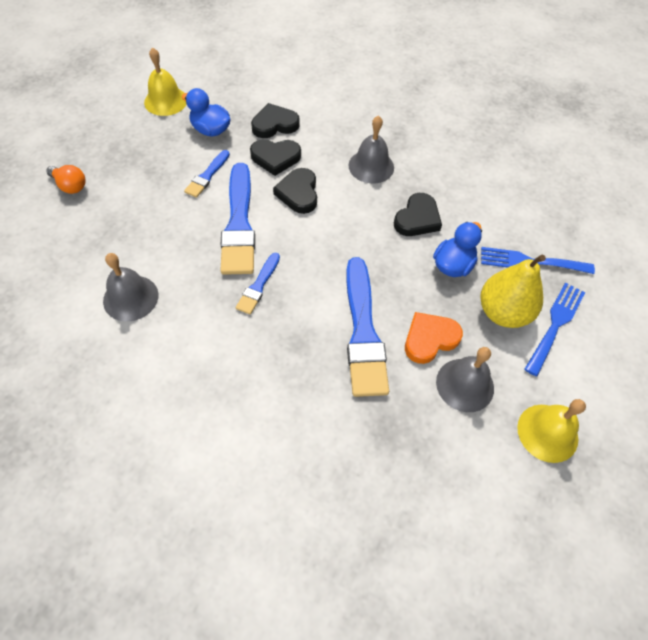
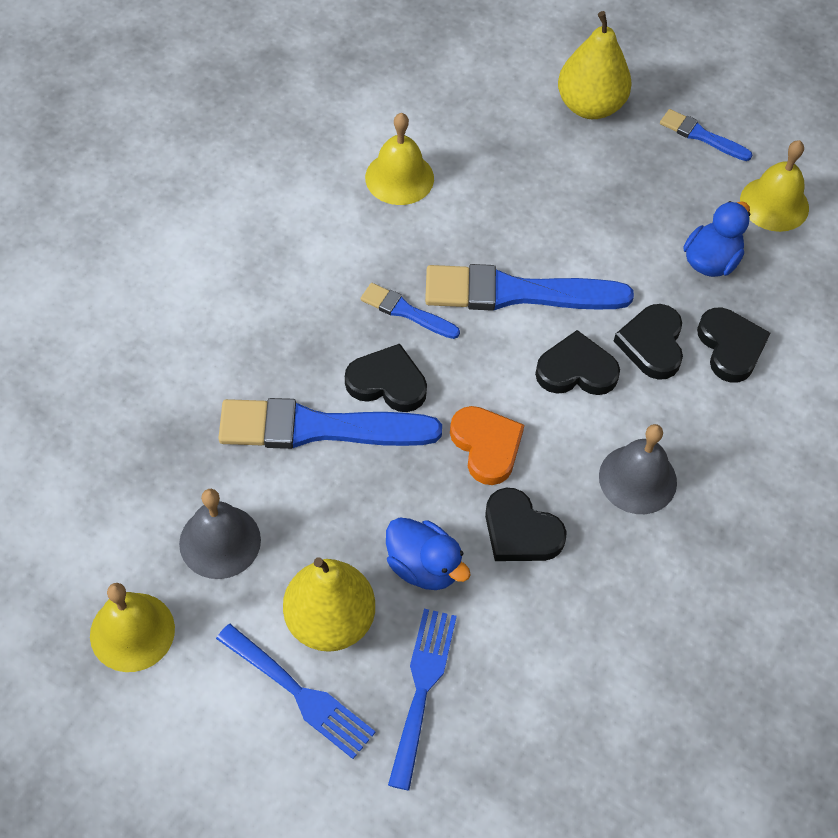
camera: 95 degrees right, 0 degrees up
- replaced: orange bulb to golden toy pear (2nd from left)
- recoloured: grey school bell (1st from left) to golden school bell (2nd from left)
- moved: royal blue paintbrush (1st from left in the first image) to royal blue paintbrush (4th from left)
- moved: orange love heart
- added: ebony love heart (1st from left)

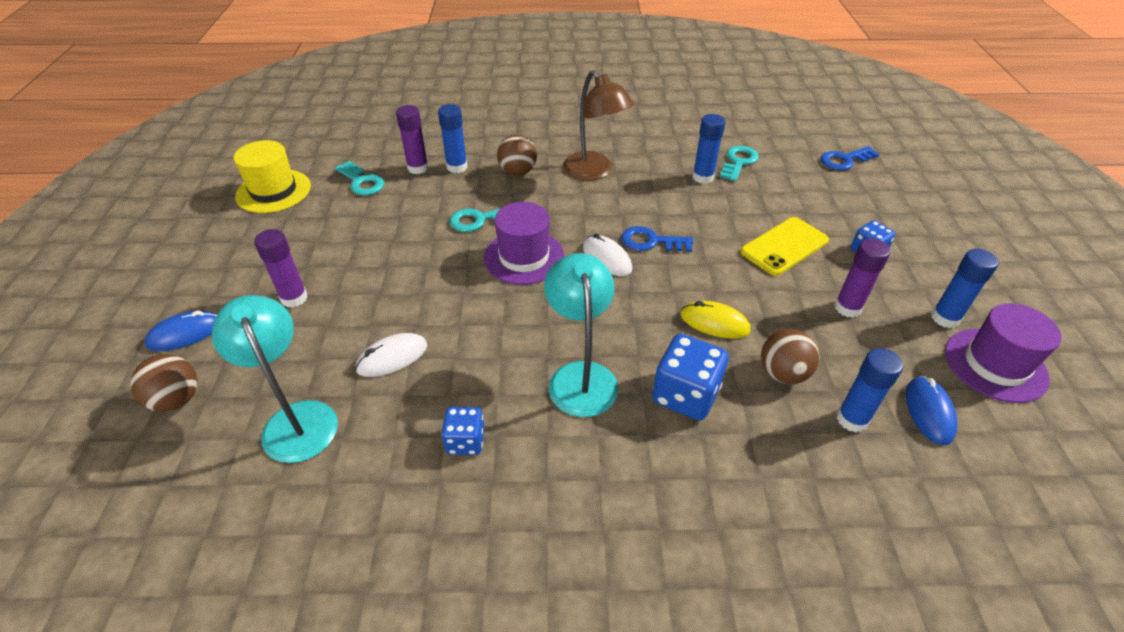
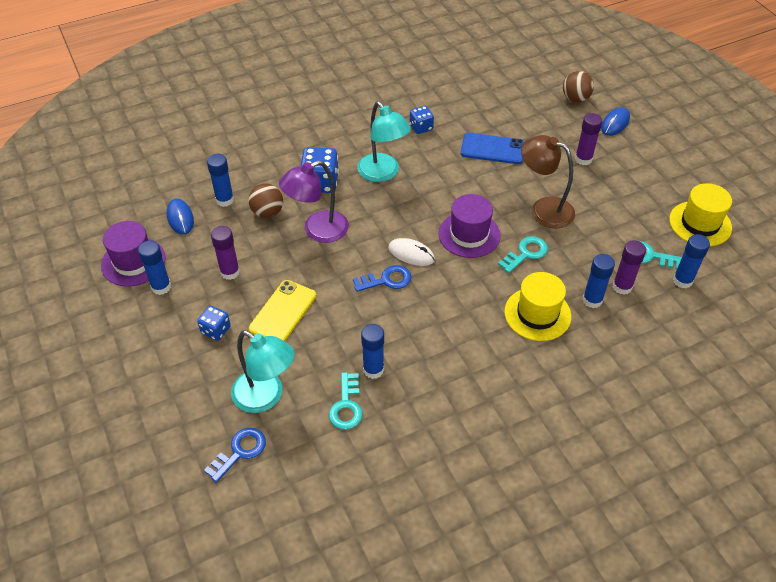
camera: 155 degrees right, 5 degrees up
- moved: turquoise reading lamp (1st from left)
- replaced: pure white PC mouse (1st from left) to royal blue phone
- replaced: brown sphere (2nd from left) to golden hat (1st from left)
- moved: brown reading lamp
- replaced: golden PC mouse to violet reading lamp
- added: royal blue glue stick (5th from left)

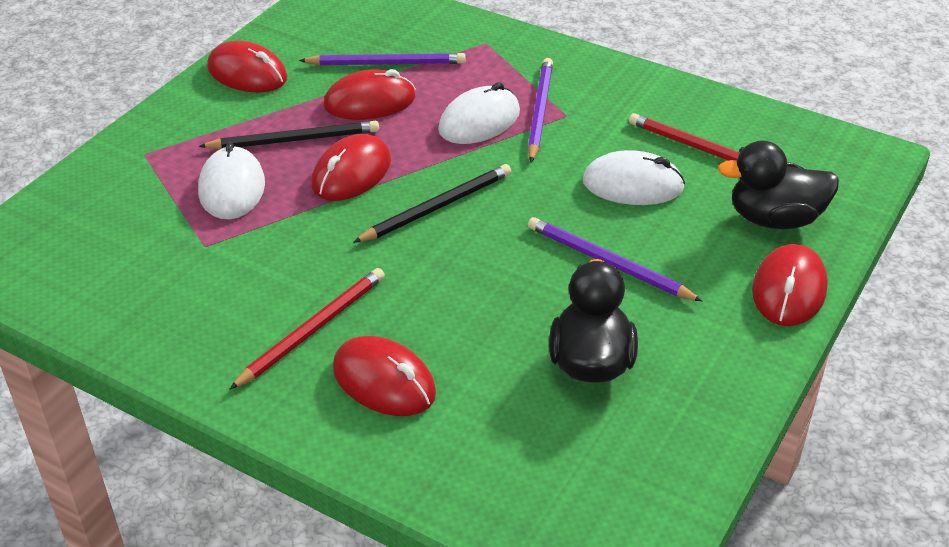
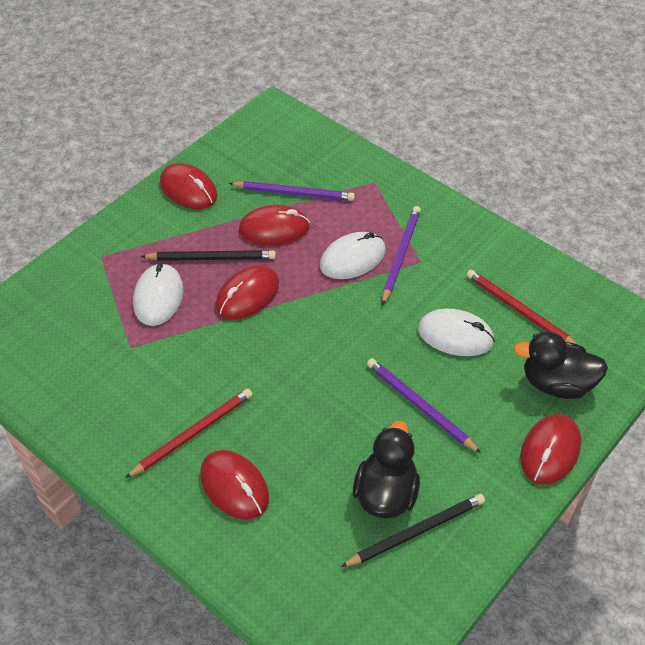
camera: 10 degrees right, 10 degrees up
- moved: ebony wooden pencil (2nd from left)

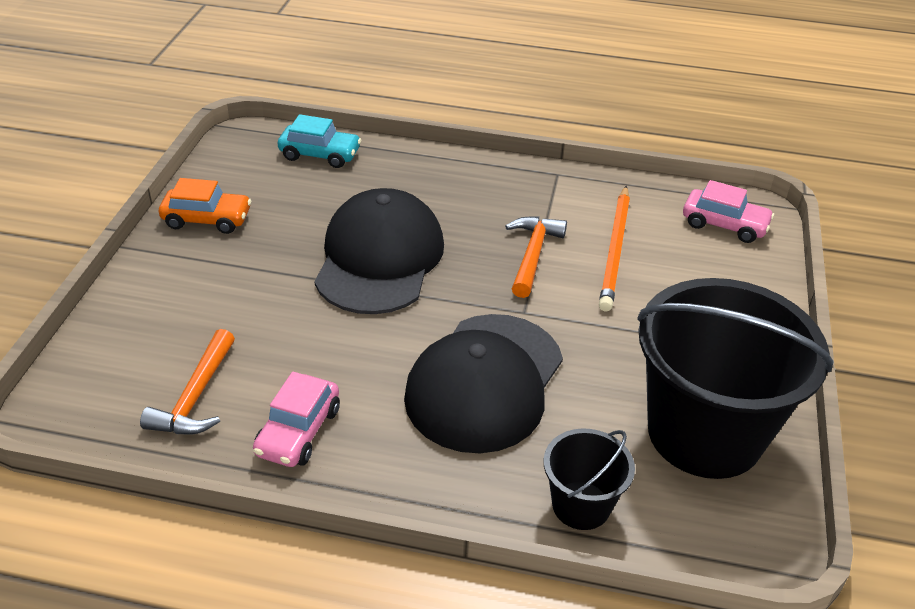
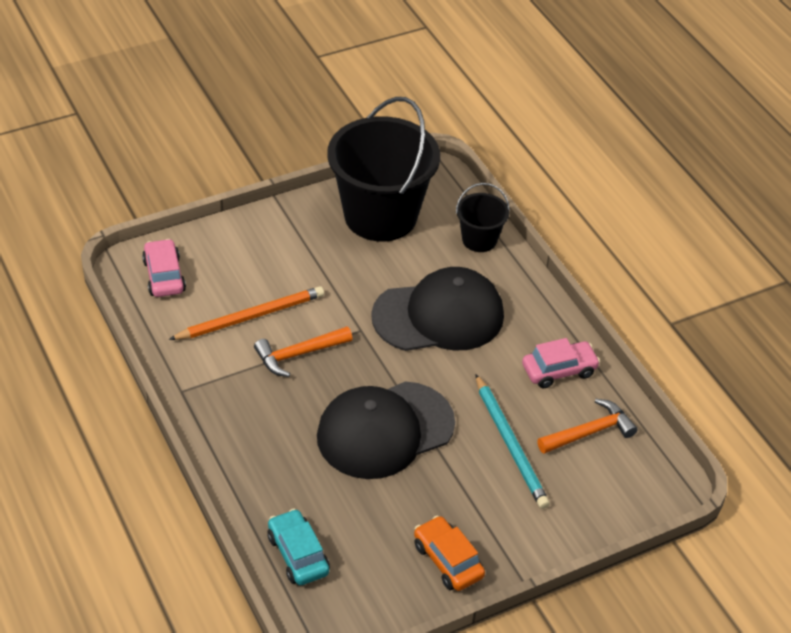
camera: 130 degrees left, 5 degrees up
- added: turquoise wooden pencil

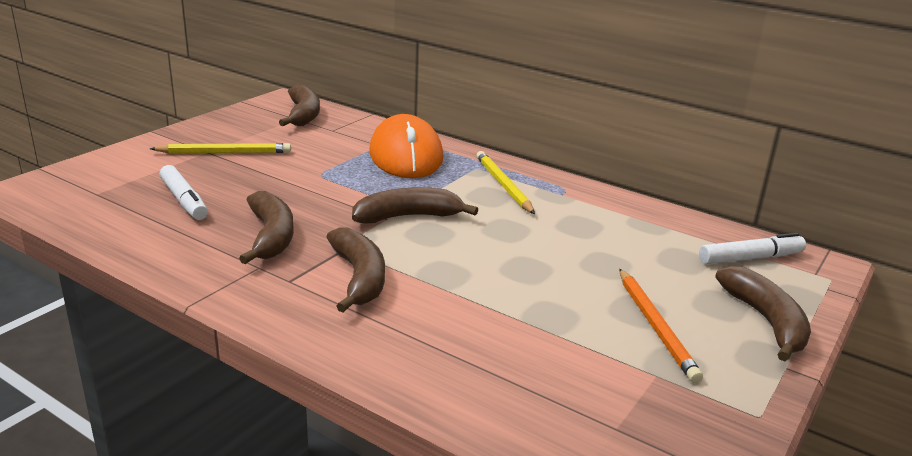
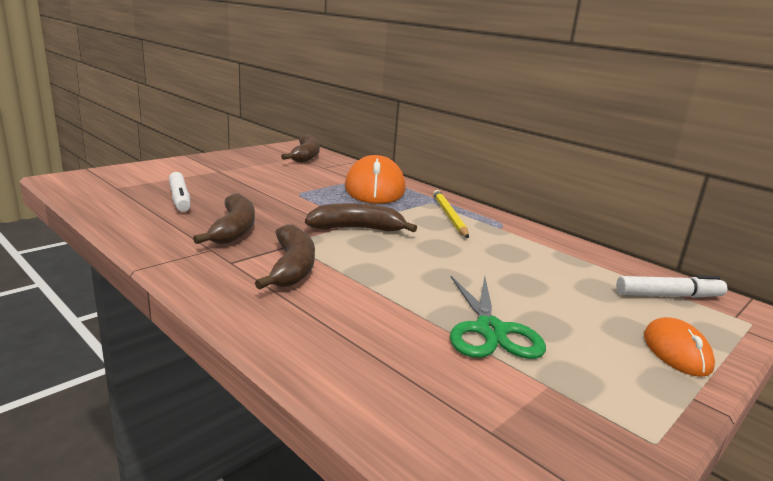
camera: 10 degrees right, 5 degrees down
- removed: golden wooden pencil (1st from left)
- removed: orange wooden pencil
- replaced: brown banana (5th from left) to orange PC mouse (2nd from left)
- added: green shears

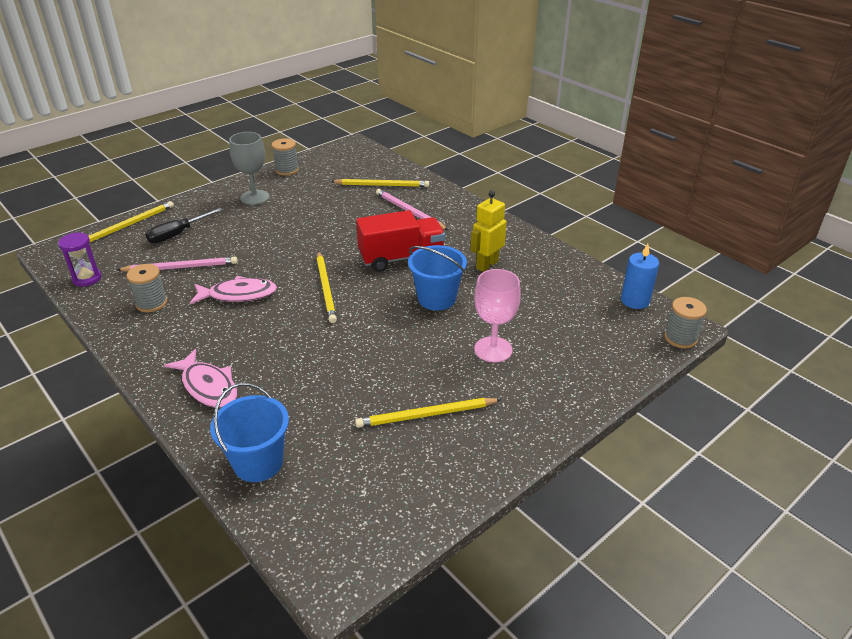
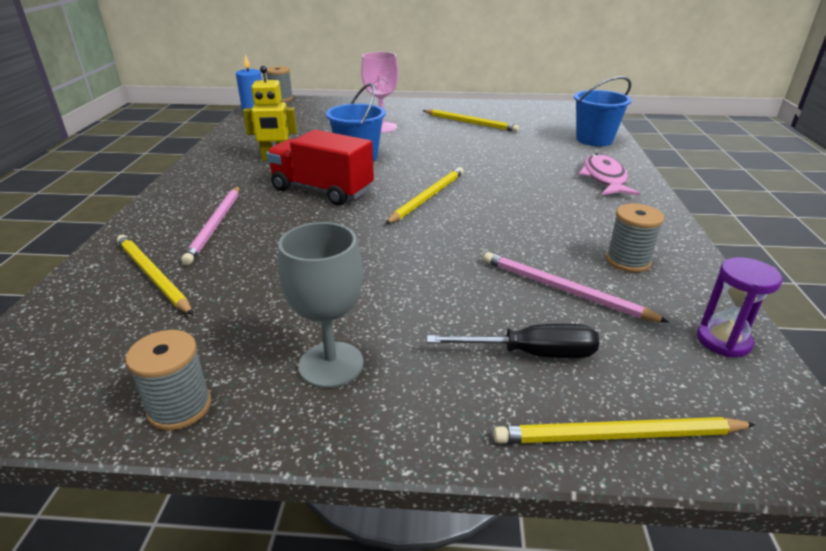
camera: 135 degrees left, 5 degrees down
- removed: rosy fish figure (2nd from left)

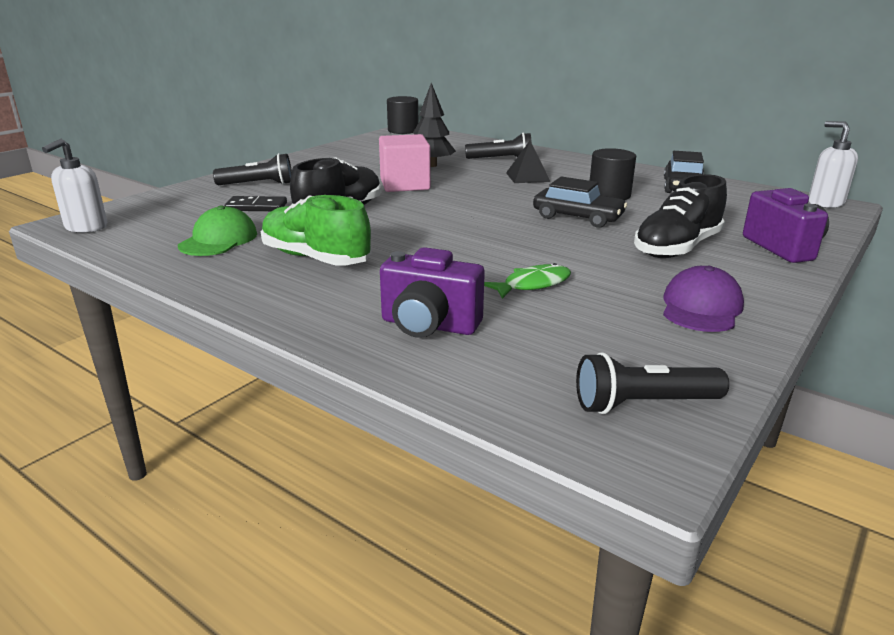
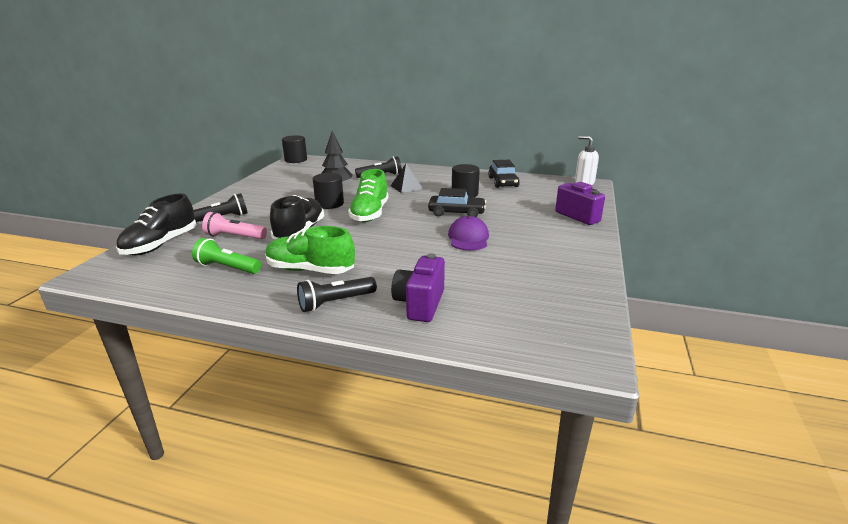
camera: 20 degrees left, 0 degrees up
- removed: pure white soap pump (1st from left)
- replaced: green cap to green flashlight
- replaced: ebony domino piece to rosy flashlight
- replaced: rosy cube to ebony cylinder (2nd from left)
- turned: violet compact camera (1st from left) 105 degrees clockwise
- removed: green fish figure
- moved: ebony flashlight (3rd from left in the first image) to ebony flashlight (2nd from left)
- moved: ebony sneaker (2nd from left in the first image) to ebony sneaker (1st from left)
- moved: violet cap
- added: green sneaker (2nd from left)

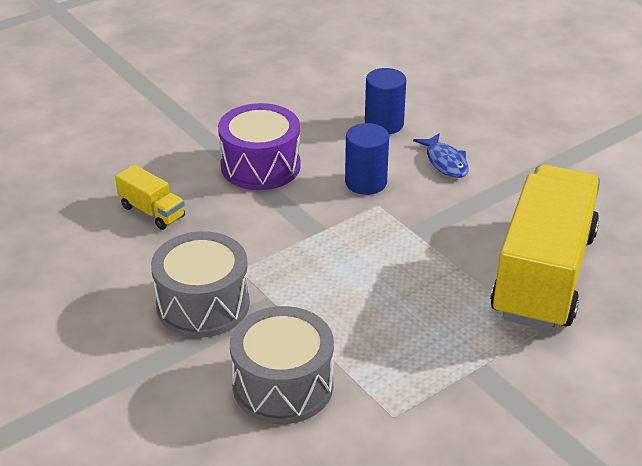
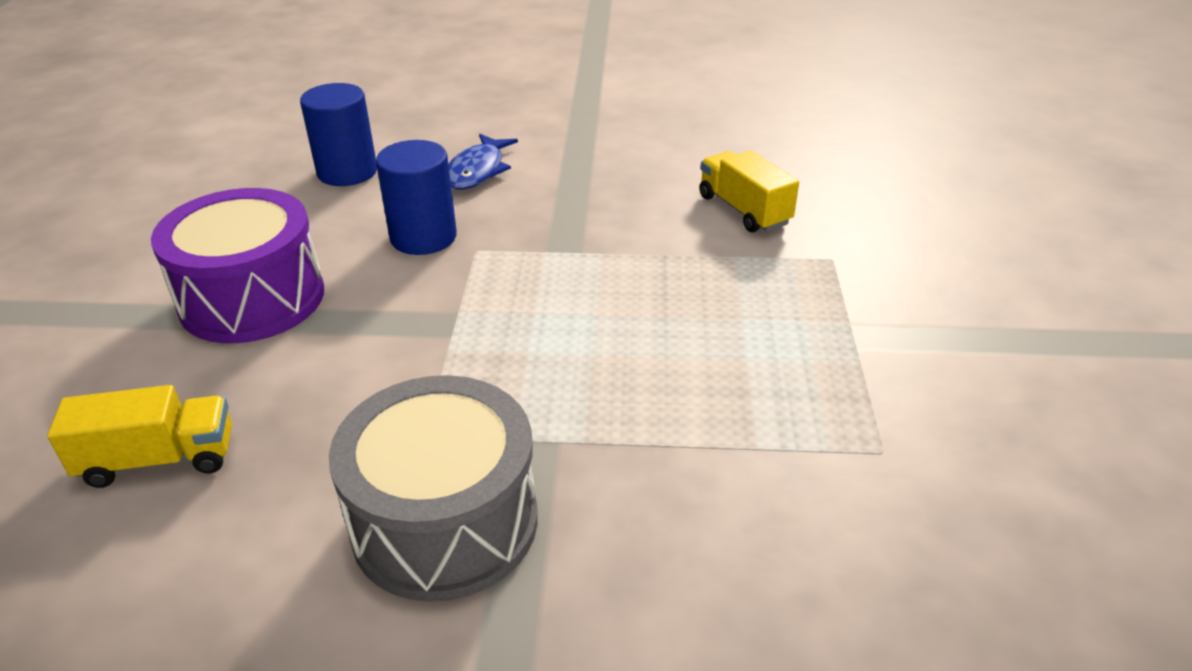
camera: 50 degrees left, 0 degrees up
- removed: grey toy drum (2nd from left)
- turned: royal blue fish figure 90 degrees clockwise
- resized: golden lorry (2nd from left) x0.41

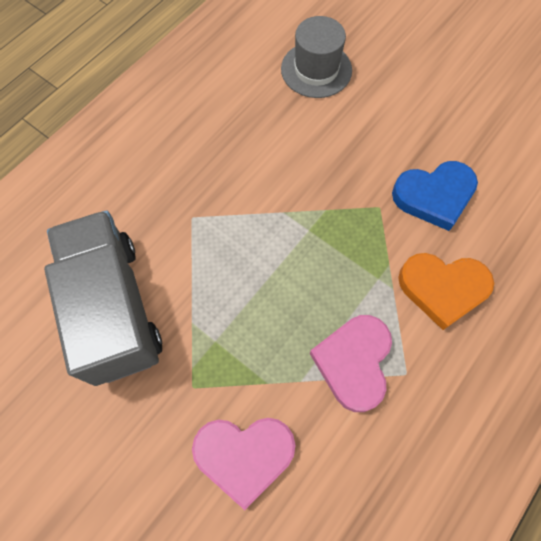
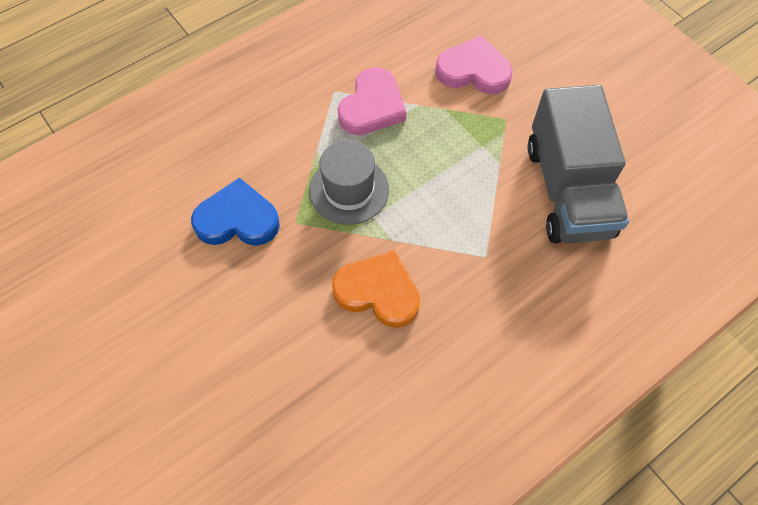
camera: 165 degrees left, 5 degrees down
- moved: grey hat
- moved: orange love heart

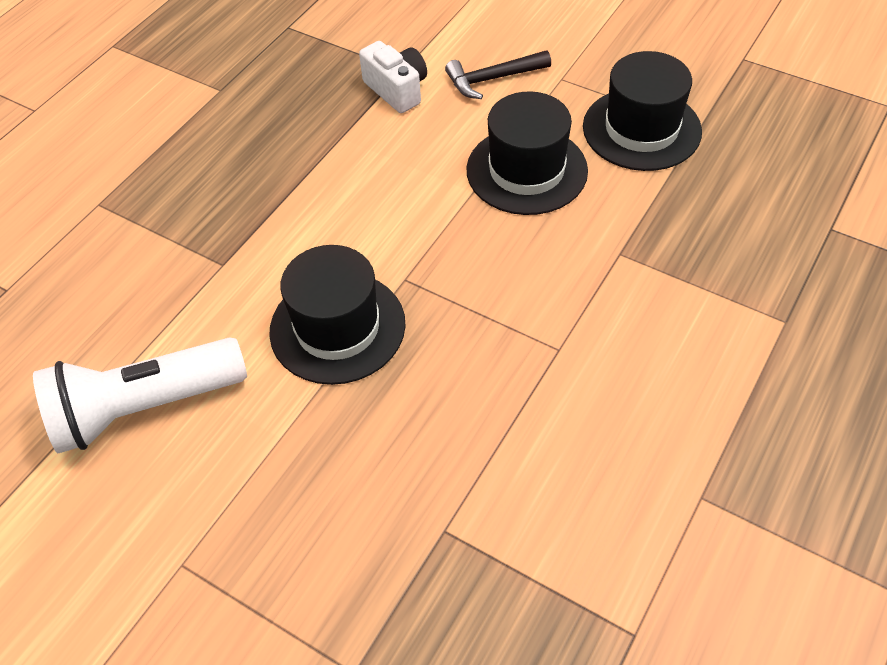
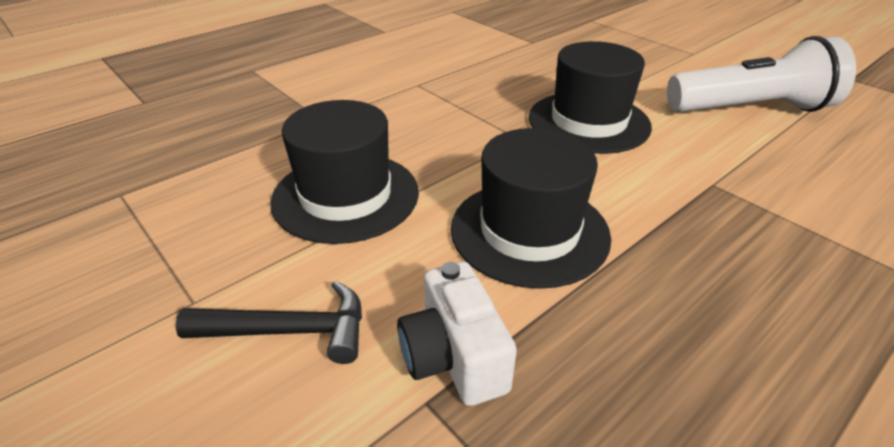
camera: 165 degrees left, 15 degrees down
- moved: ebony hat (3rd from left in the first image) to ebony hat (2nd from left)

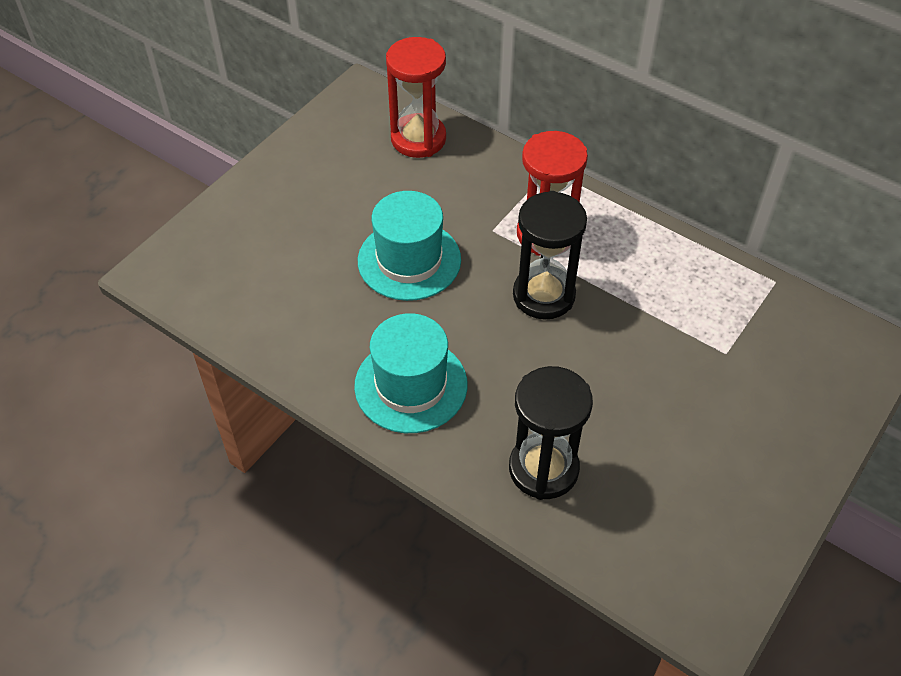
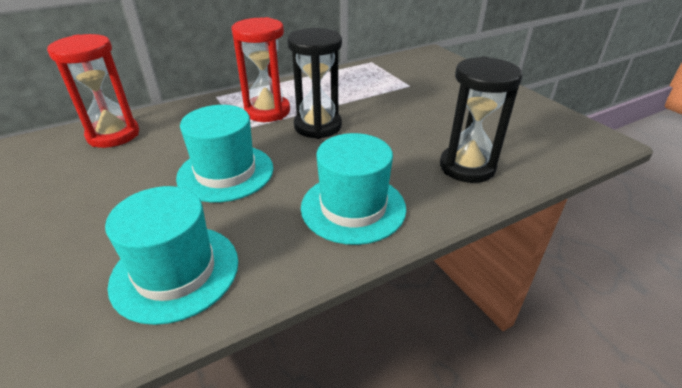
camera: 65 degrees left, 15 degrees down
- added: turquoise hat (1st from left)

